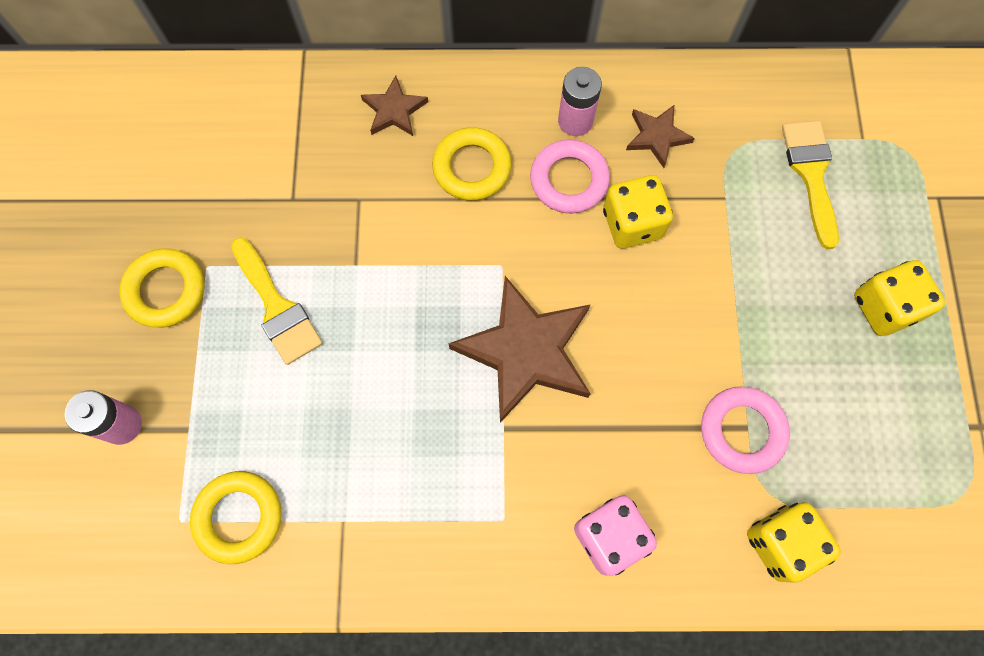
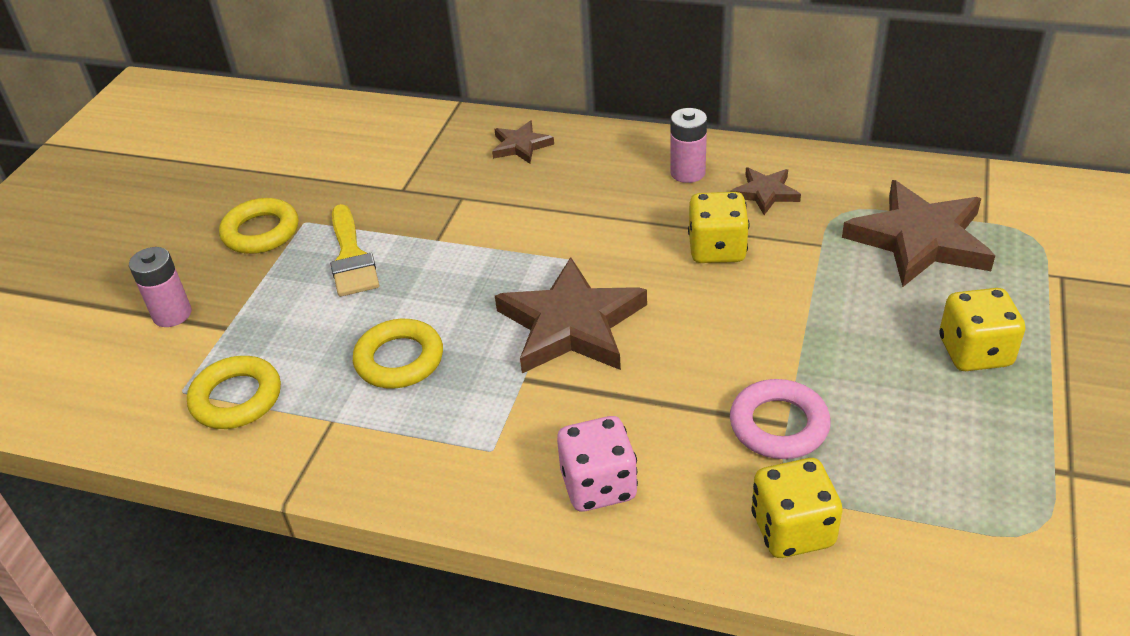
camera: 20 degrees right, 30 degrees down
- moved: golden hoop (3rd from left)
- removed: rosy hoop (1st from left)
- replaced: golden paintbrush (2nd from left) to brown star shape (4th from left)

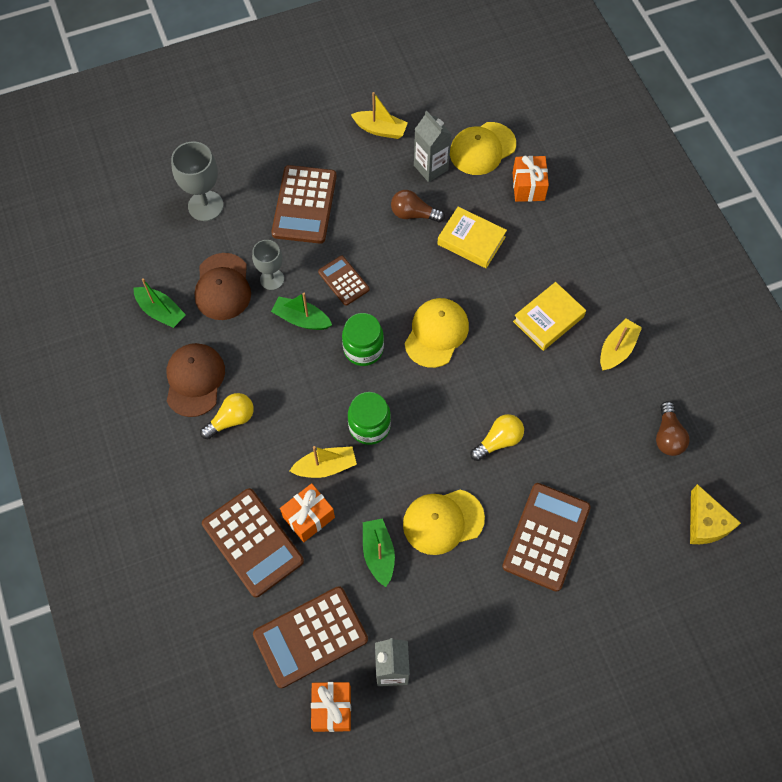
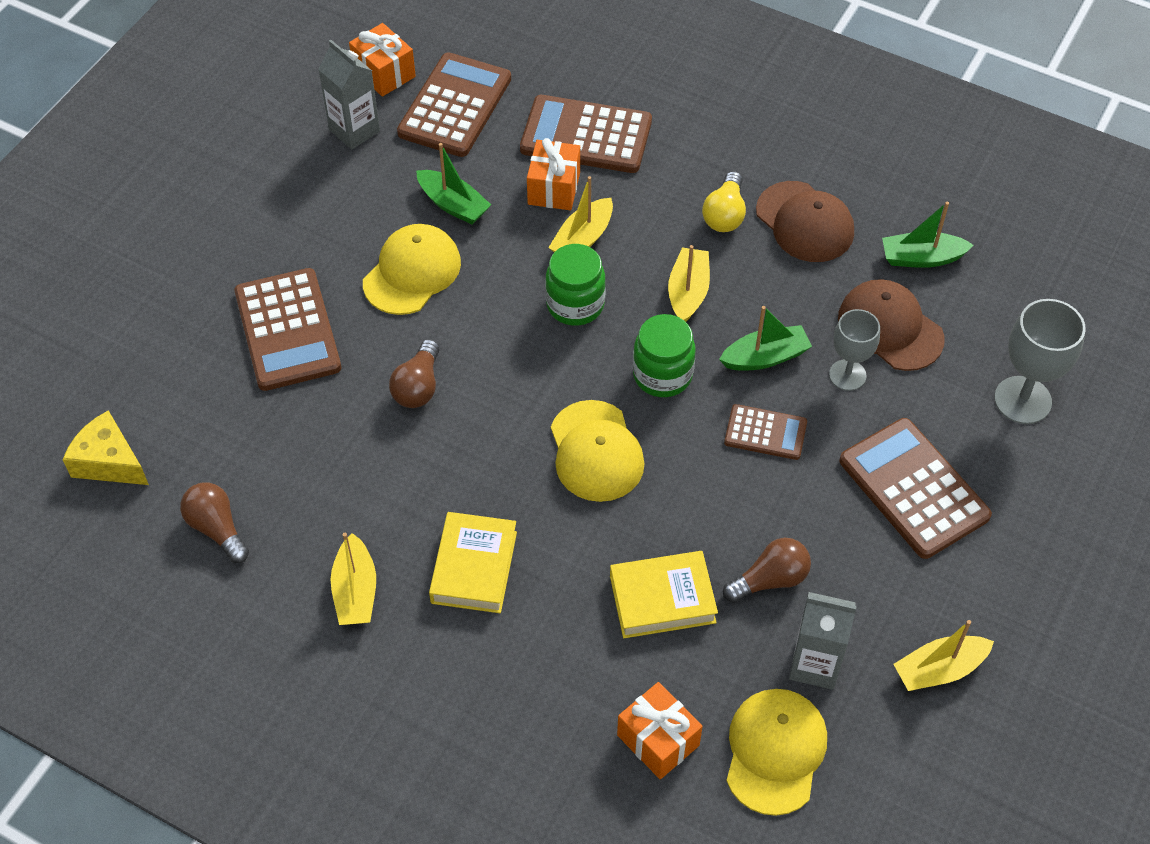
camera: 140 degrees right, 10 degrees down
- recoloured: golden bulb (2nd from left) to brown bulb (2nd from left)
- added: golden toy boat (3rd from left)

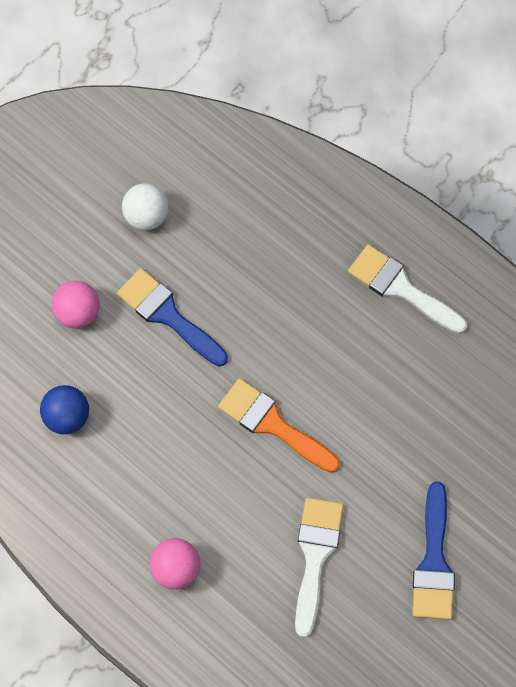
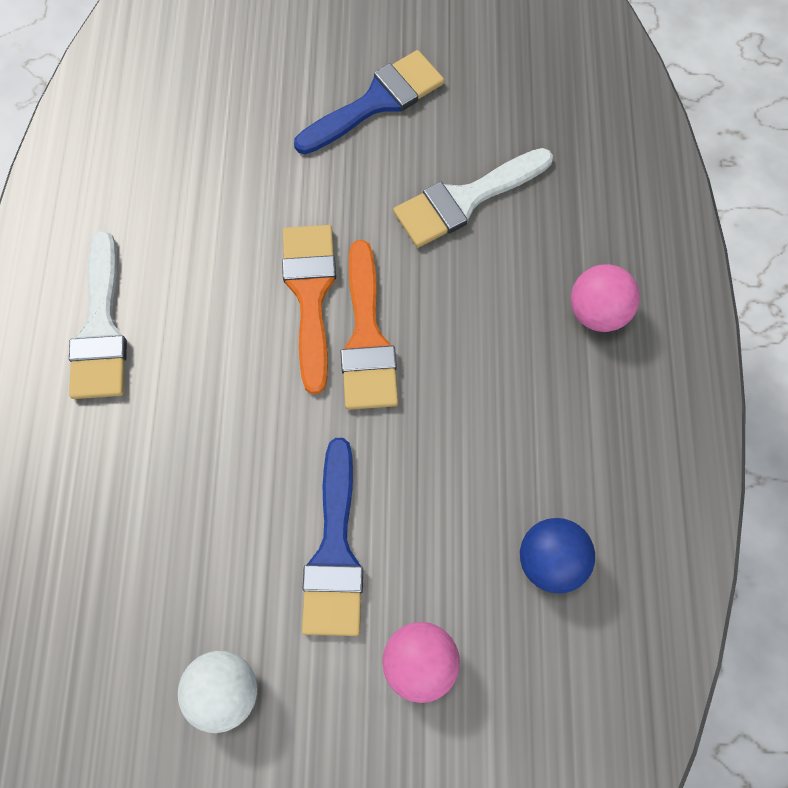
camera: 130 degrees left, 0 degrees up
- added: orange paintbrush (1st from left)

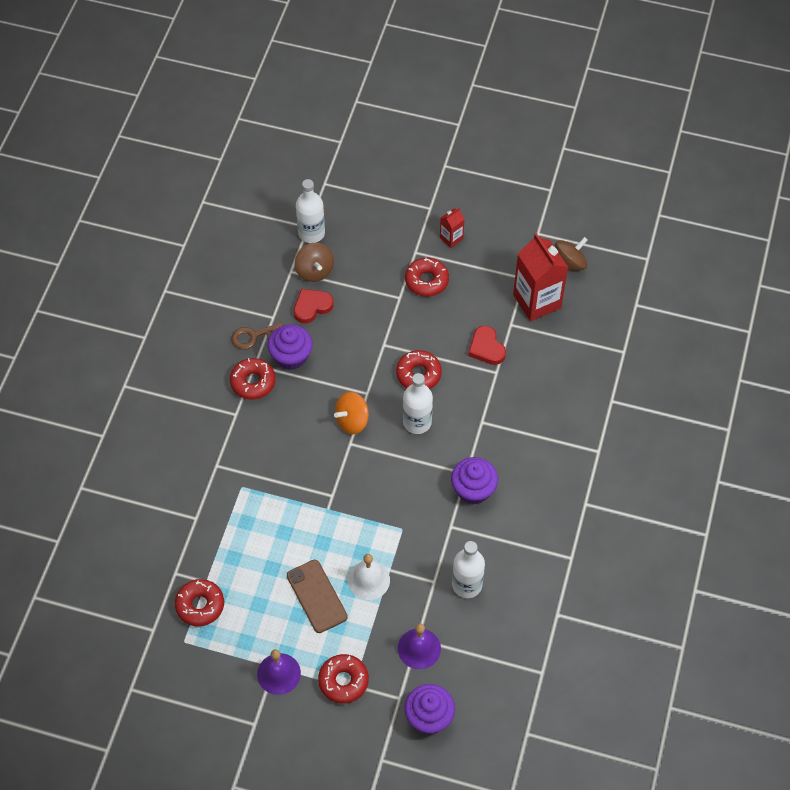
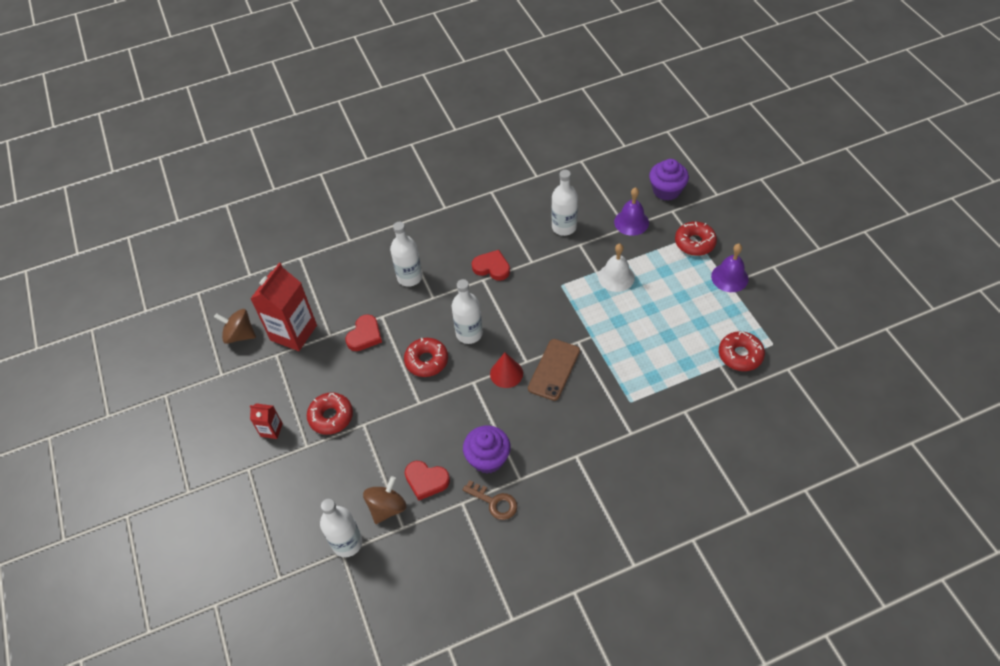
camera: 125 degrees left, 5 degrees down
- removed: scarlet donut (2nd from left)
- moved: brown phone
- replaced: orange whirligig to scarlet cone shape
- replaced: violet fairy cake (3rd from left) to scarlet love heart (3rd from left)
- added: pure white bottle (2nd from left)

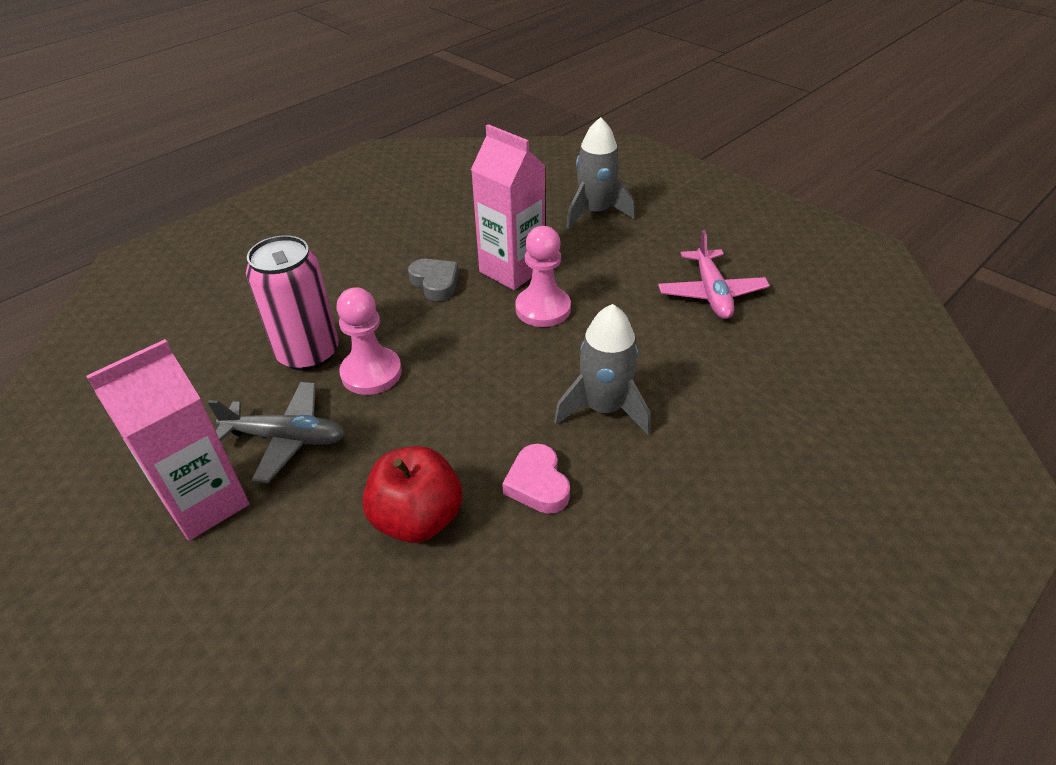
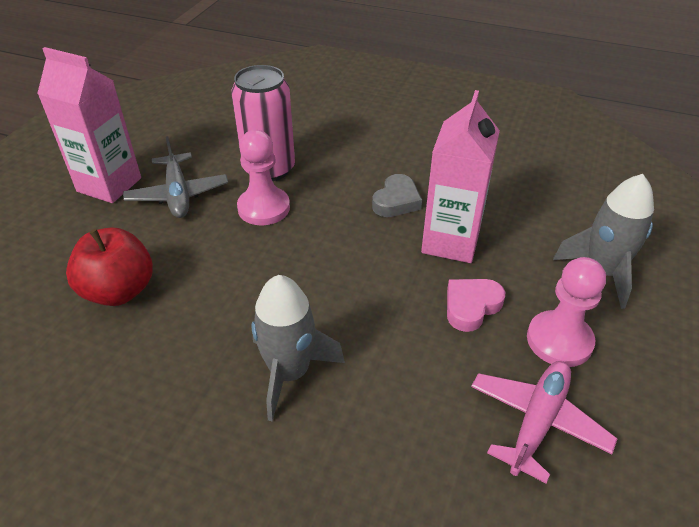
camera: 65 degrees right, 0 degrees up
- moved: rosy love heart
- moved: rosy game pawn (2nd from left)
- turned: rosy aeroplane 150 degrees clockwise

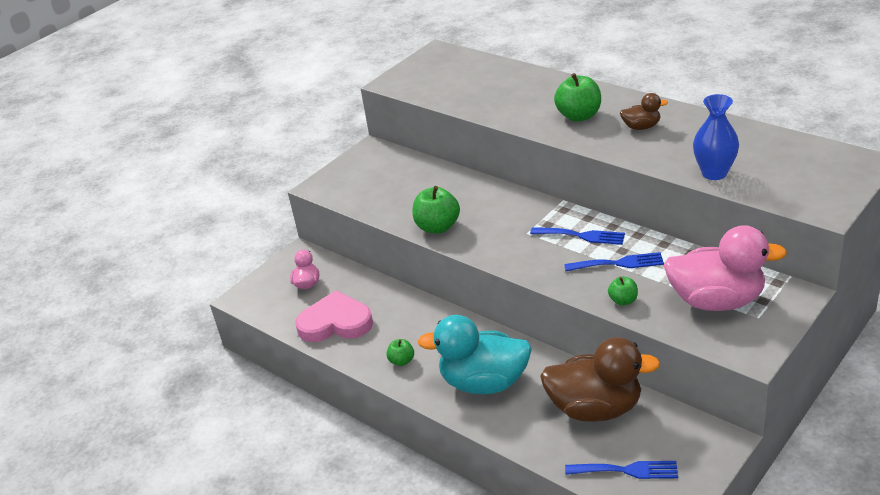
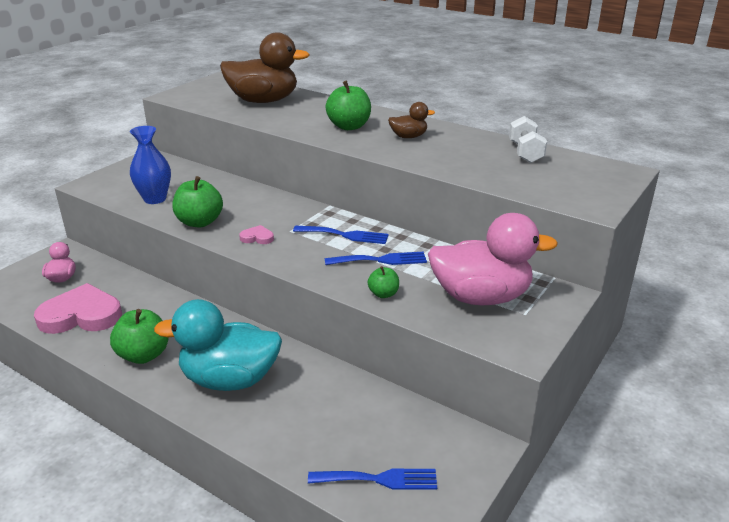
camera: 10 degrees left, 5 degrees down
- resized: green apple fruit (1st from left) x1.81
- moved: brown duck (1st from left)
- moved: royal blue tall vase
- added: rosy love heart (2nd from left)
- added: pure white dumbbell

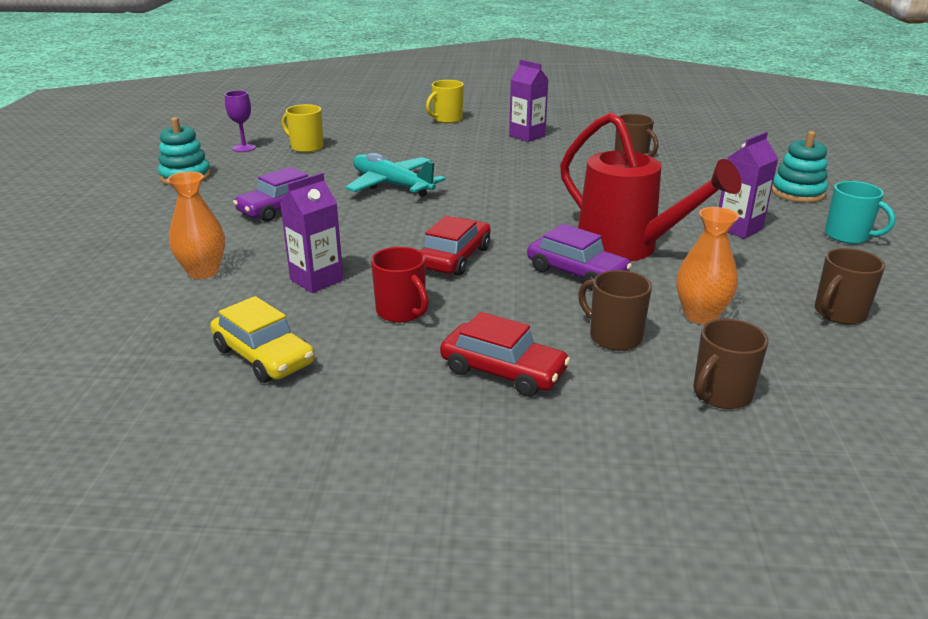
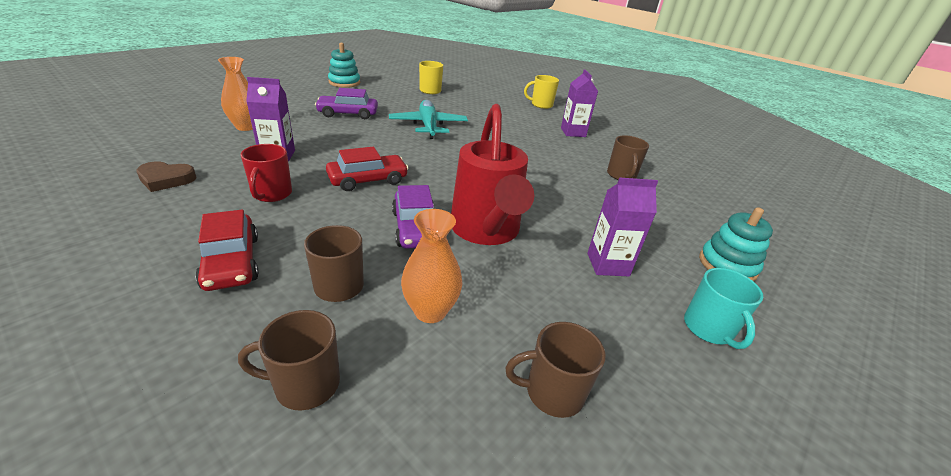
camera: 35 degrees right, 5 degrees up
- replaced: golden toy car to brown love heart
- removed: violet goblet

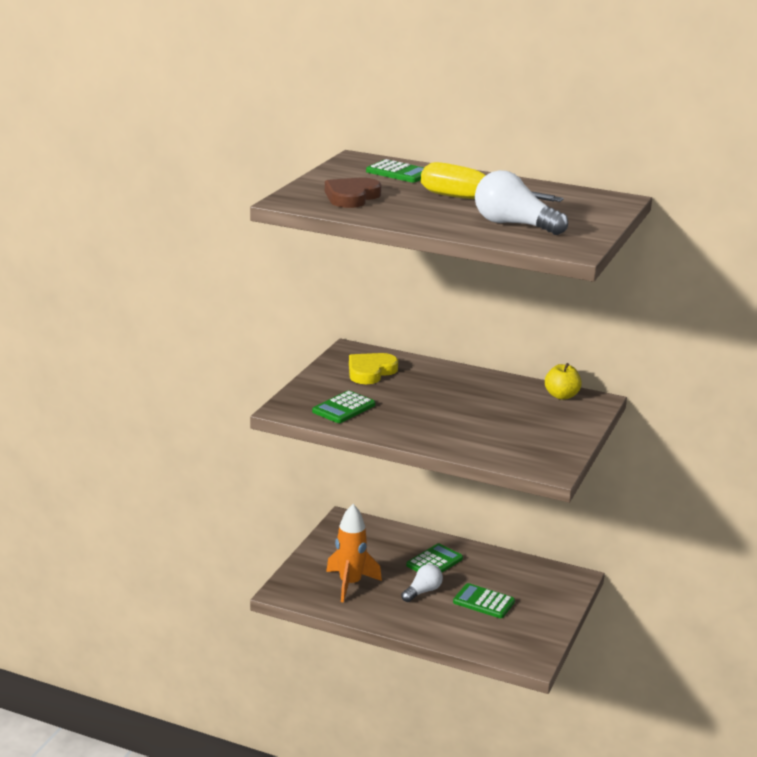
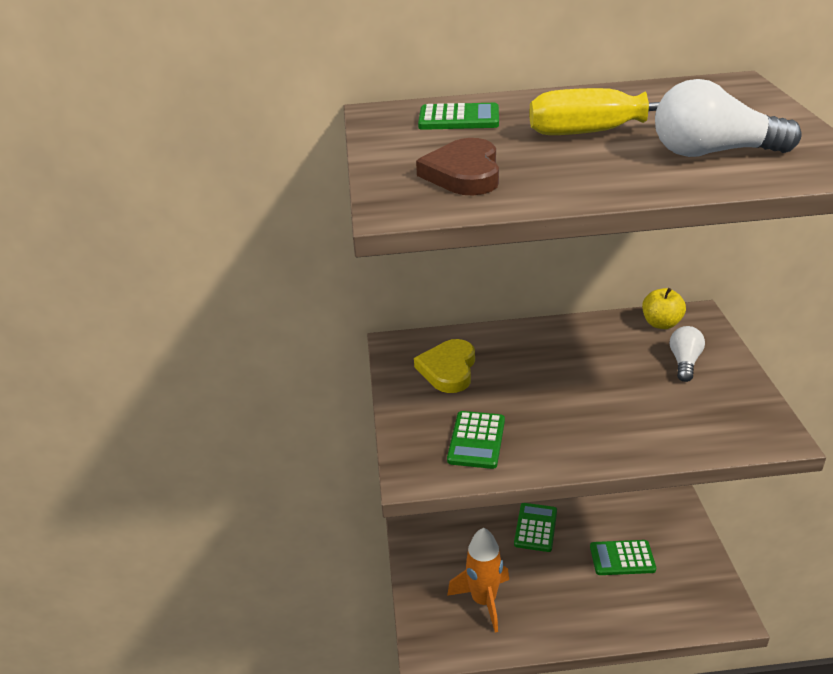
camera: 25 degrees left, 10 degrees up
- moved: pure white bulb (1st from left)

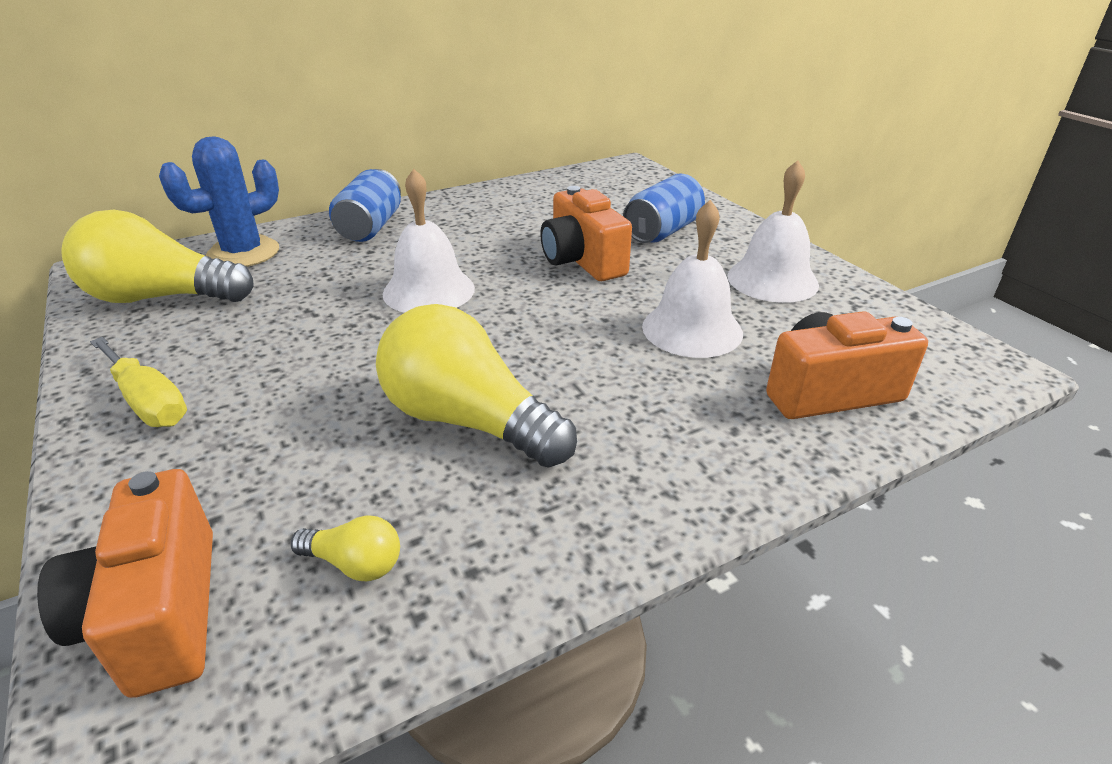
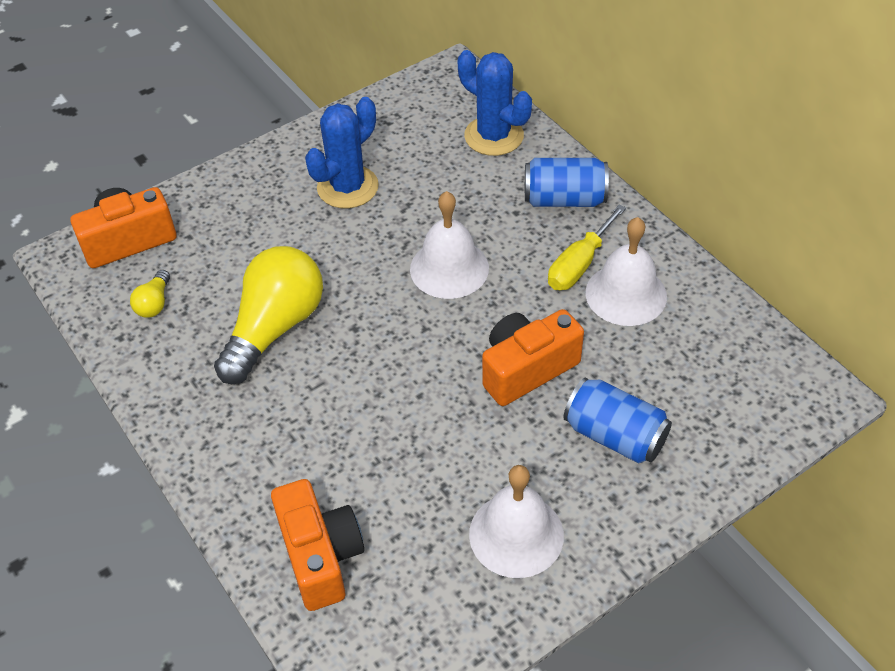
camera: 85 degrees right, 15 degrees up
- removed: golden bulb (1st from left)
- moved: golden hand screwdriver
- moved: pure white school bell (2nd from left in the first image) to pure white school bell (3rd from left)
- added: royal blue cactus (1st from left)

